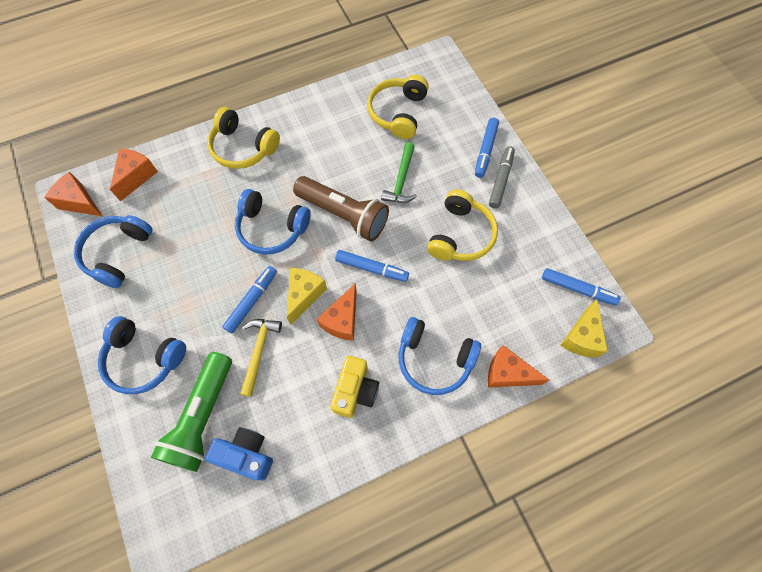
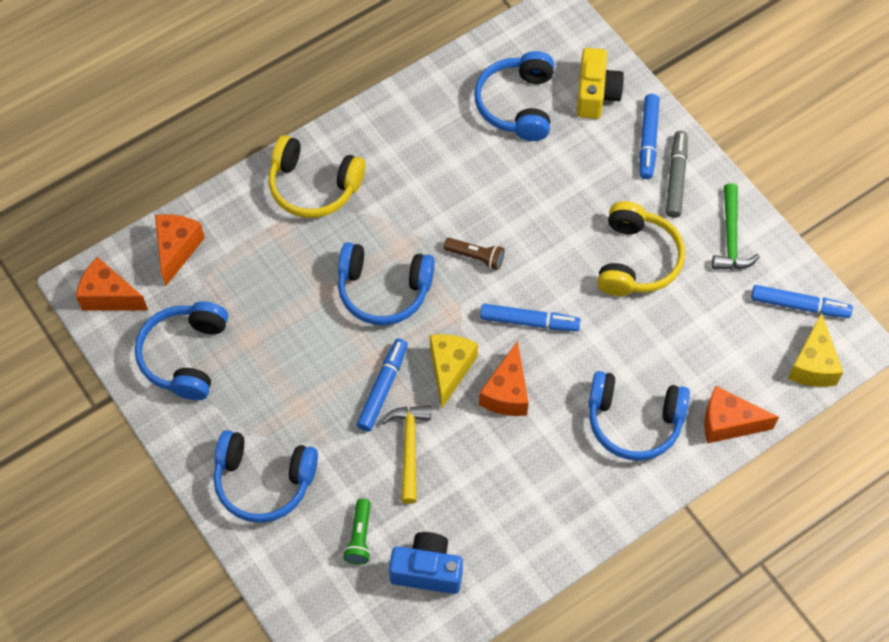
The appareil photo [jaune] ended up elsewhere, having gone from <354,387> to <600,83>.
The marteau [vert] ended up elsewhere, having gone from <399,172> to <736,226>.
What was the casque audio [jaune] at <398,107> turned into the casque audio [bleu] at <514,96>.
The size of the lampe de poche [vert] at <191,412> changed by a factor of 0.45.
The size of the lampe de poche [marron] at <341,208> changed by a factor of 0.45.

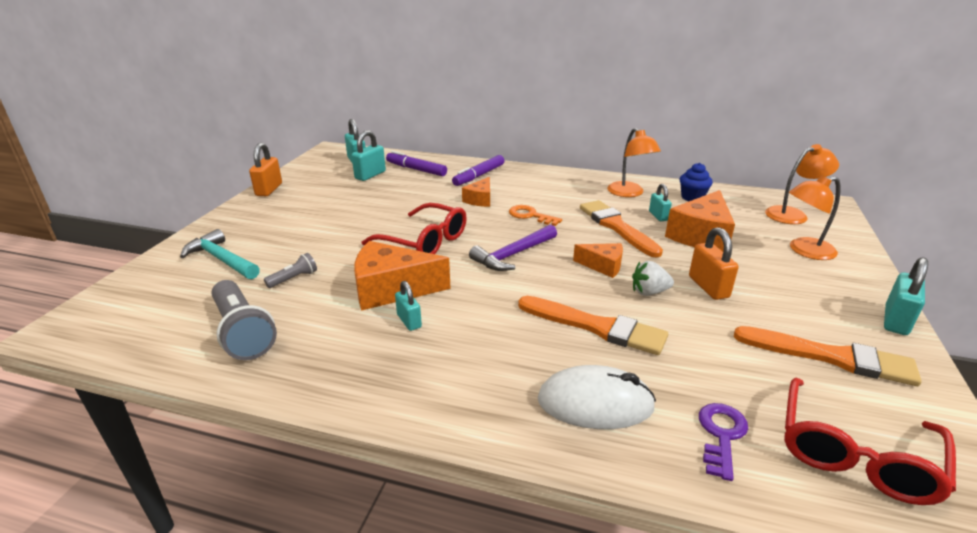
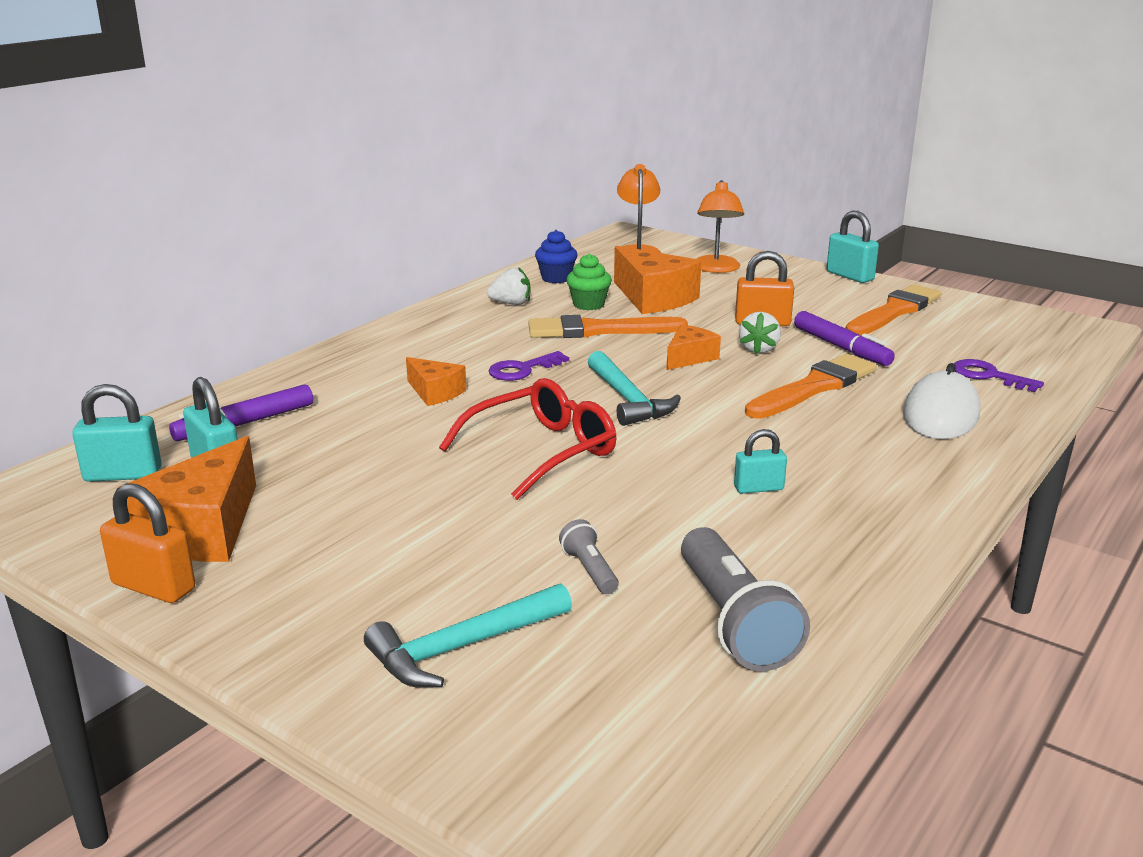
The second view lost the lunettes [rouge] at <870,441>.
The fromage [orange] ended up elsewhere, having gone from <402,276> to <187,499>.
The feutre [violet] ended up elsewhere, having gone from <478,170> to <844,338>.
Where the lampe [orange] stood at <634,162>, the fraise [blanc] came to stand at <509,286>.
Where the cadenas [turquoise] stood at <660,202>, the muffin [vert] came to stand at <589,281>.
What was the marteau [violet] at <513,248> turned into the marteau [turquoise] at <634,388>.
What was the clé [orange] at <535,215> turned into the clé [violet] at <528,366>.
The lampe de poche [gris] at <244,320> ended up facing another way, 90 degrees clockwise from before.

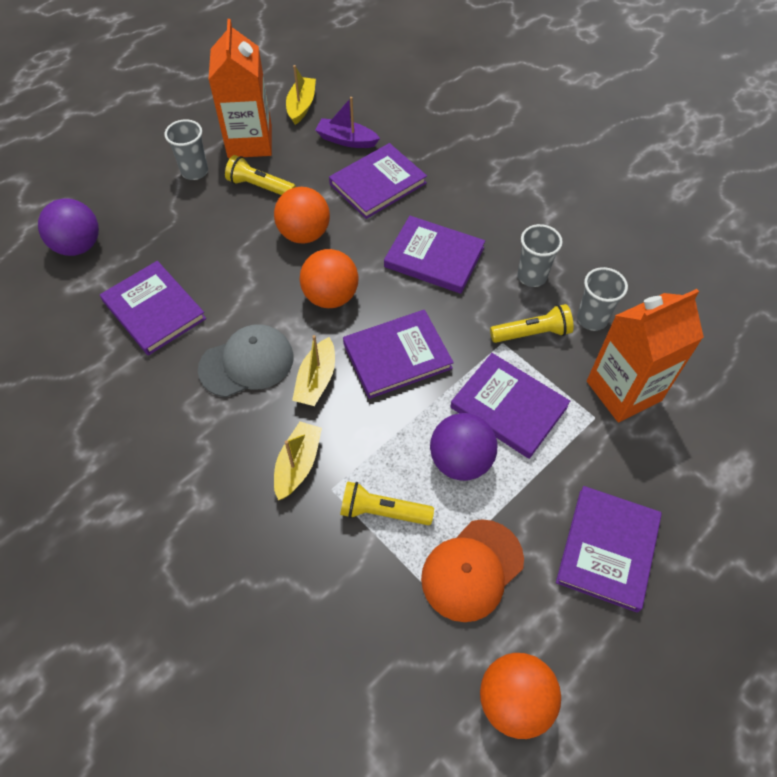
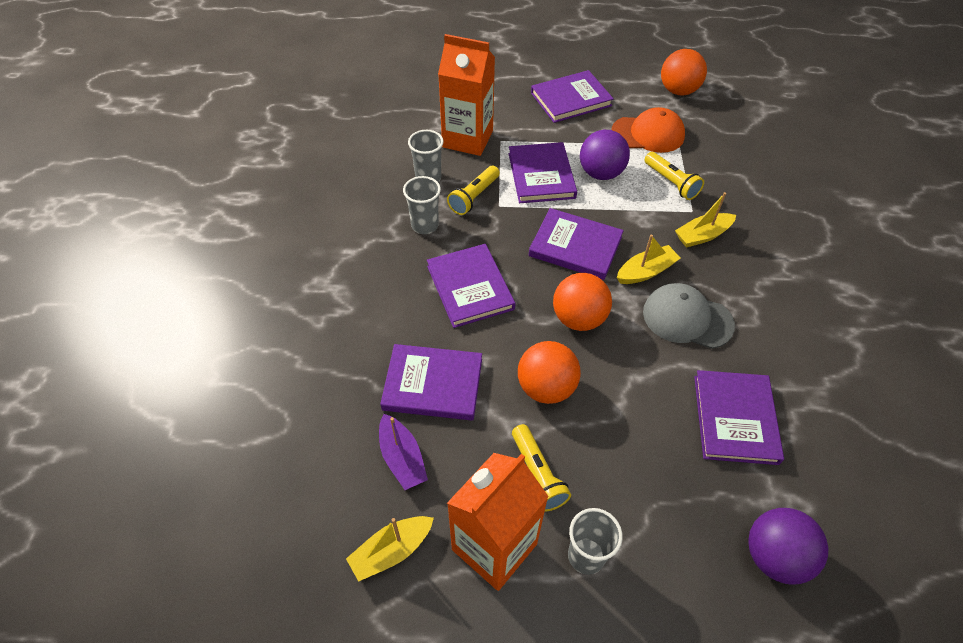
The lampe de poche [jaune] at <532,323> ended up facing another way, 90 degrees counterclockwise from before.

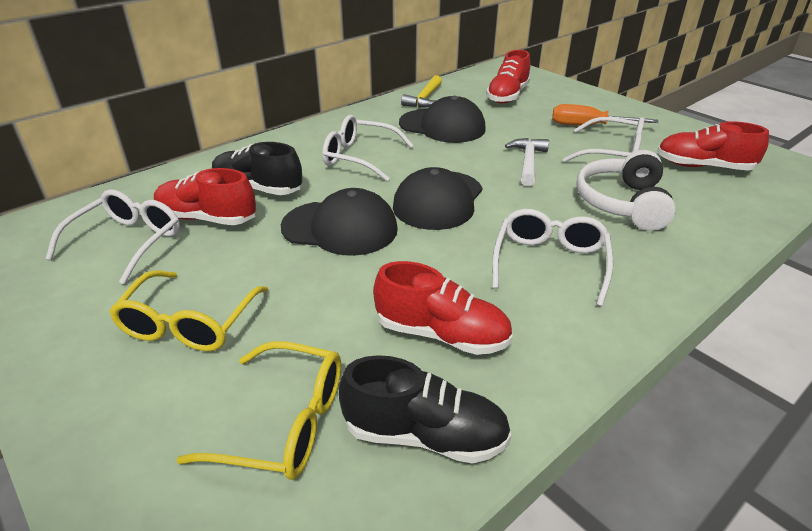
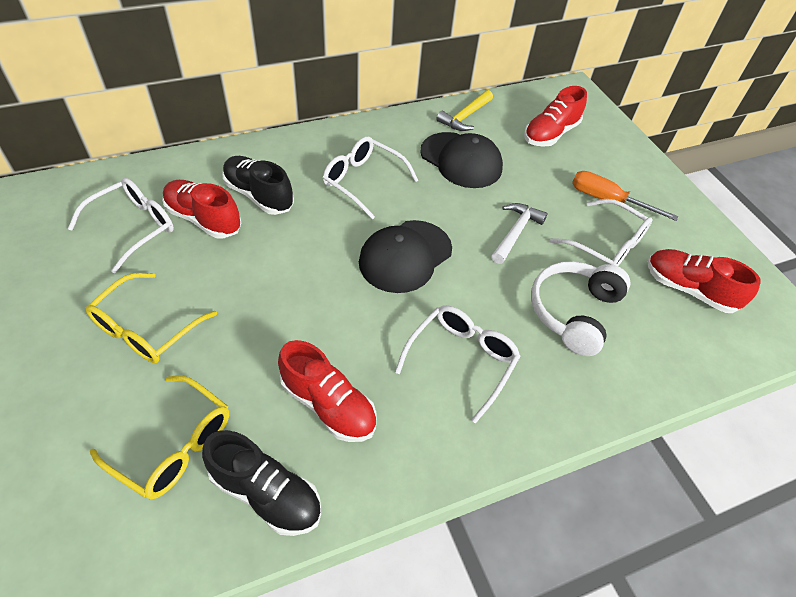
The second view lost the casquette [noir] at <339,222>.

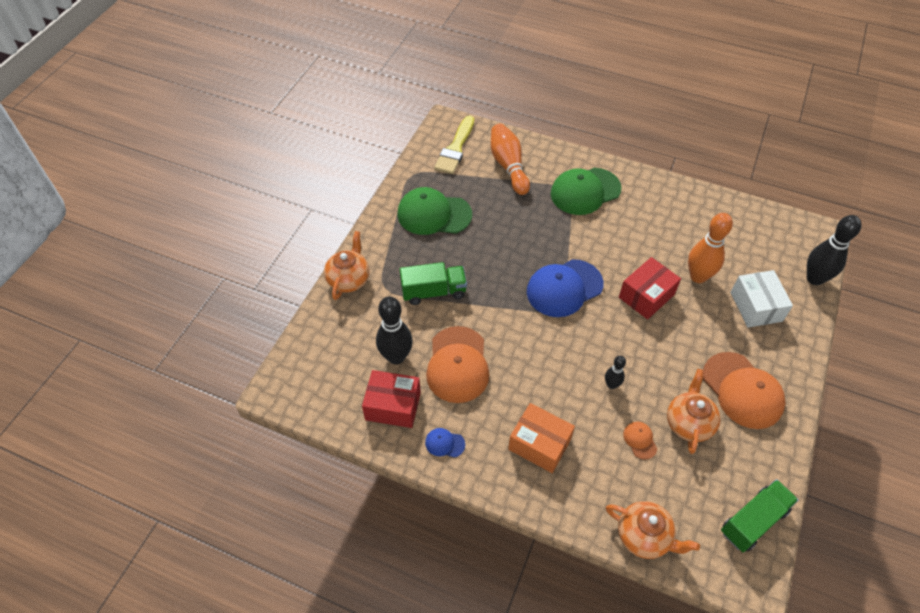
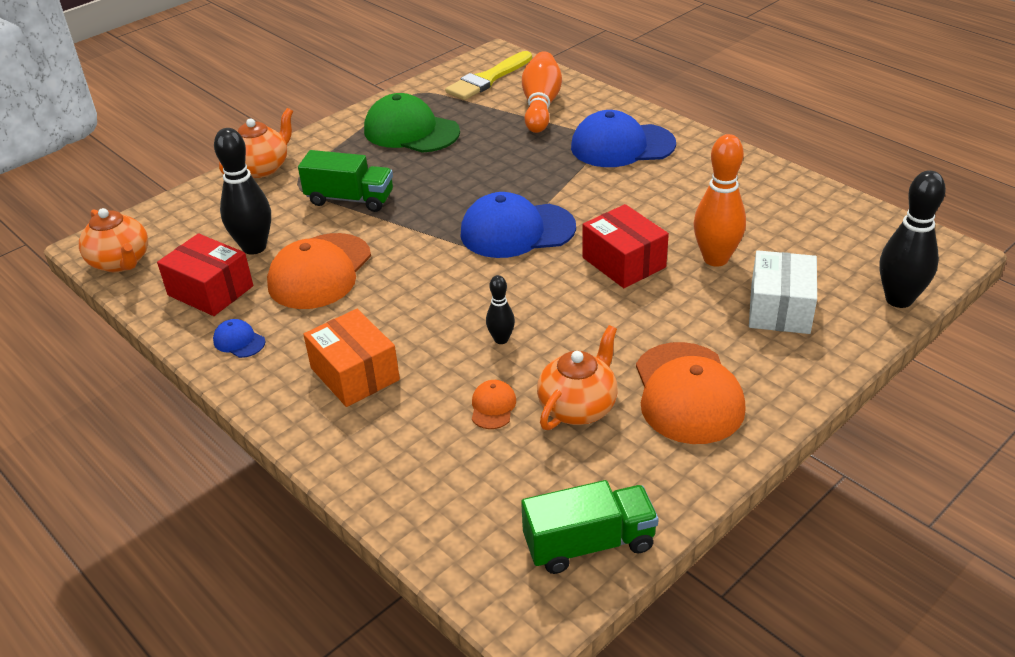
The théière [orange] ended up elsewhere, having gone from <653,530> to <113,240>.
What was the casquette [vert] at <586,191> turned into the casquette [bleu] at <623,138>.
The boîte [rouge] at <650,288> ended up facing another way, 75 degrees clockwise from before.

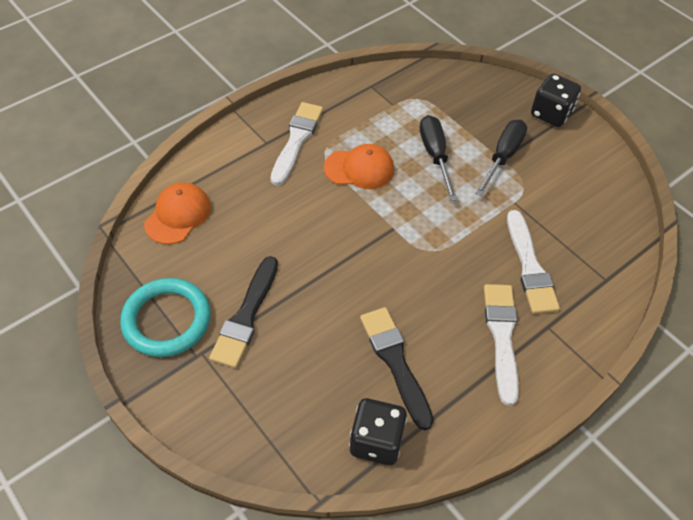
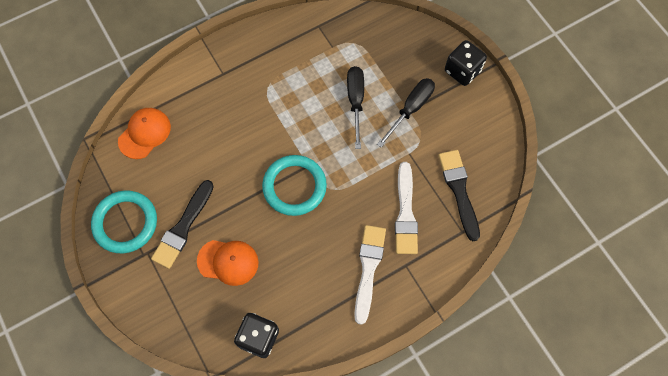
The second view lost the pinceau [blanc] at <297,144>.
The second view gained the anneau [turquoise] at <294,185>.
The casquette [orange] ended up elsewhere, having gone from <359,166> to <228,263>.
The pinceau [noir] ended up elsewhere, having gone from <397,368> to <459,195>.

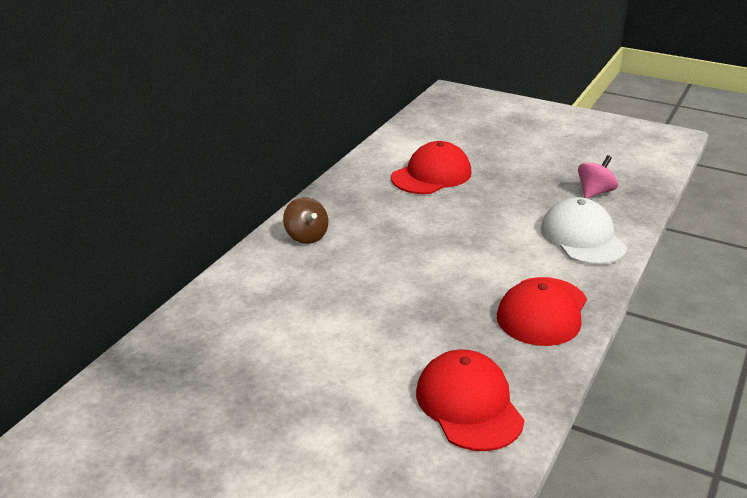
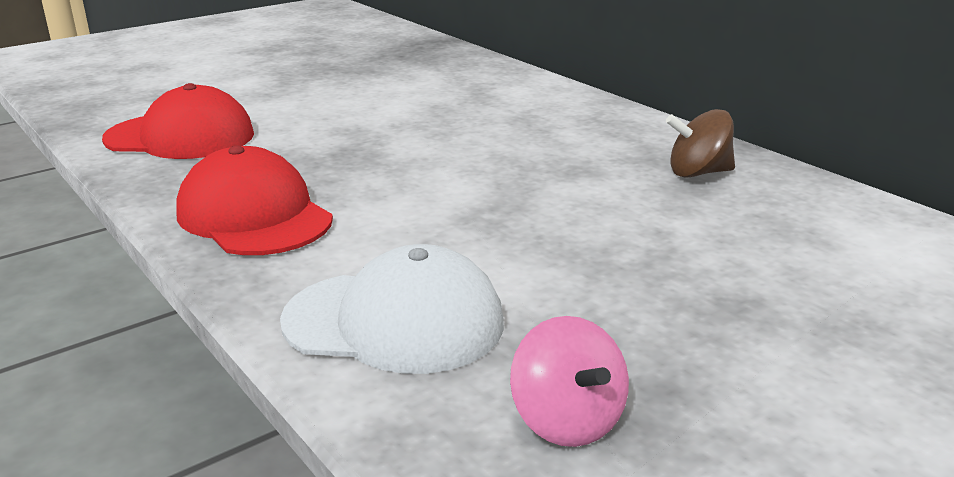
The second view lost the casquette [rouge] at <431,167>.
The toupie [marron] ended up elsewhere, having gone from <305,220> to <700,143>.

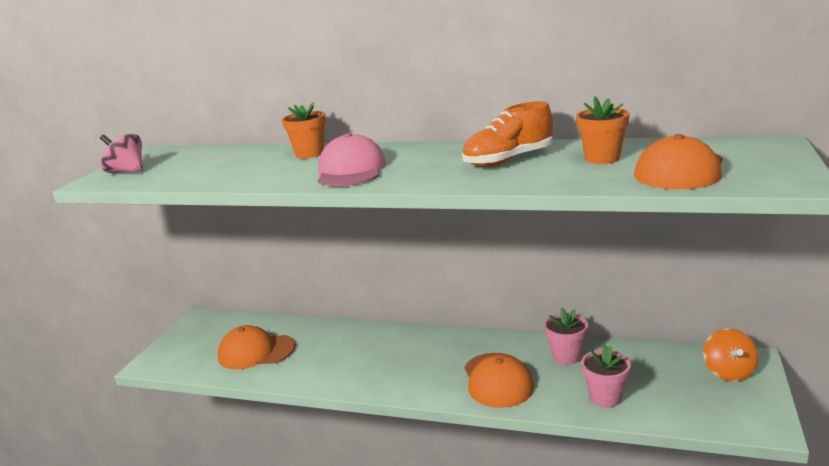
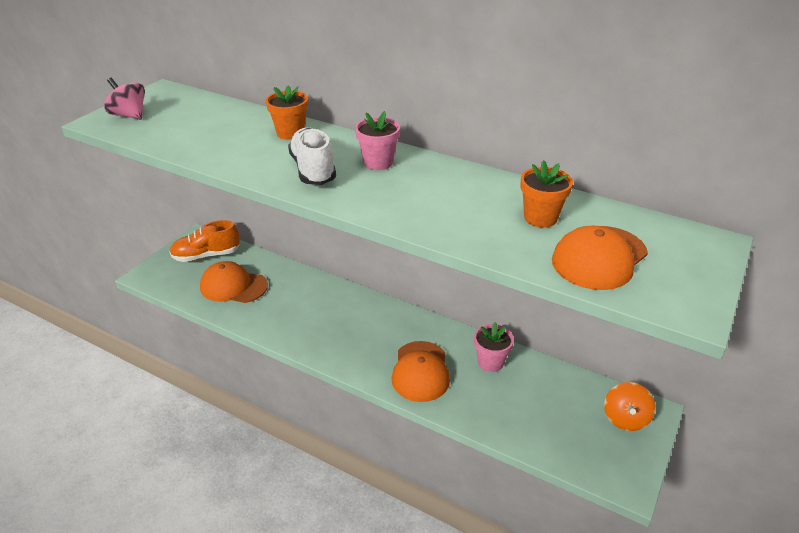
The chaussure [orange] ended up elsewhere, having gone from <507,134> to <205,241>.
The pot de fleurs [rose] ended up elsewhere, having gone from <606,376> to <377,140>.
Where the casquette [rose] stood at <352,159>, the chaussure [blanc] came to stand at <312,156>.

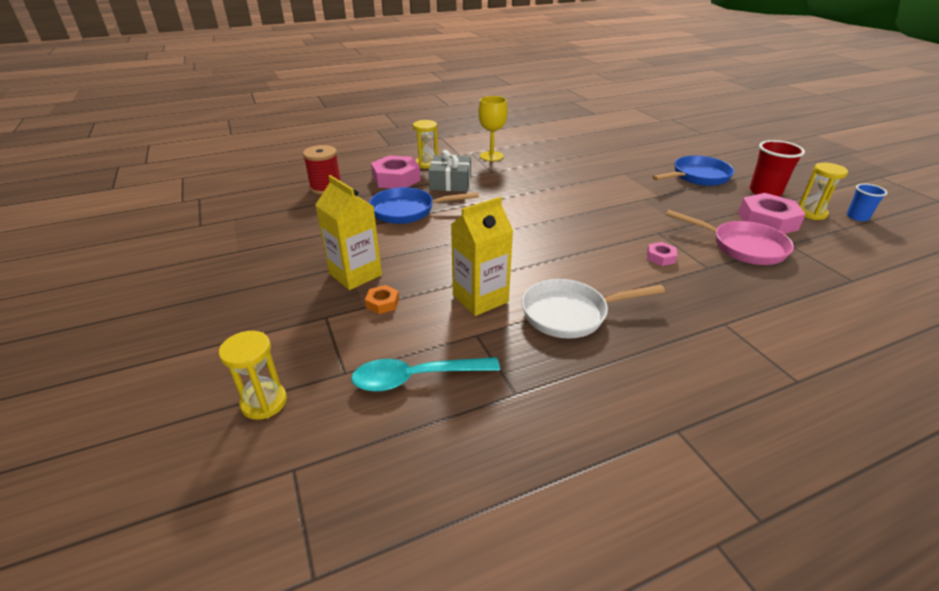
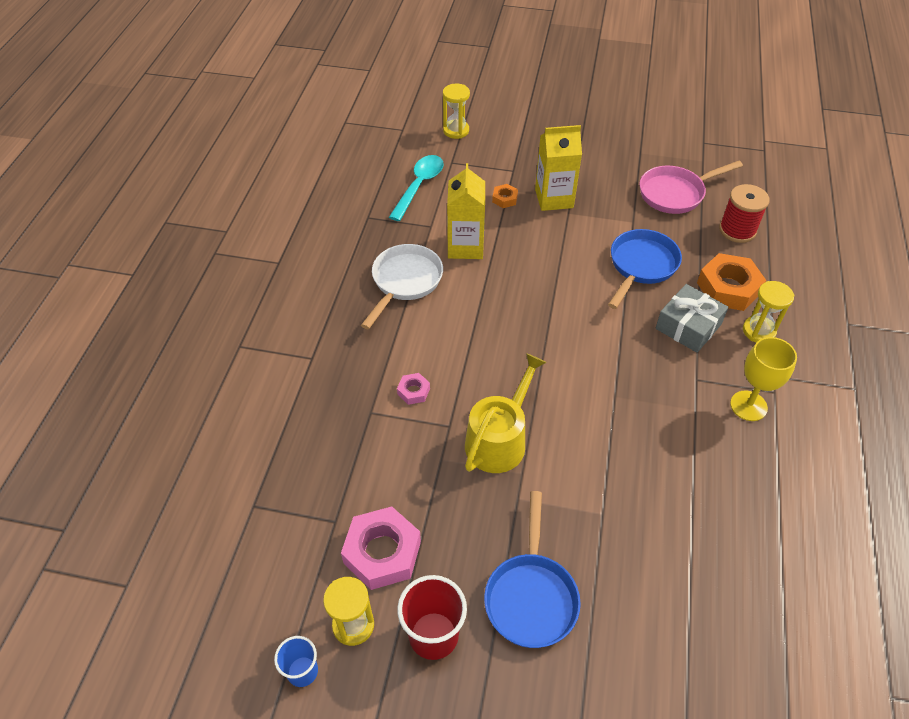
The second view gained the arrosoir [jaune] at <506,413>.
The poêle [rose] ended up elsewhere, having gone from <730,237> to <691,187>.
What was the écrou [rose] at <396,171> turned into the écrou [orange] at <732,282>.

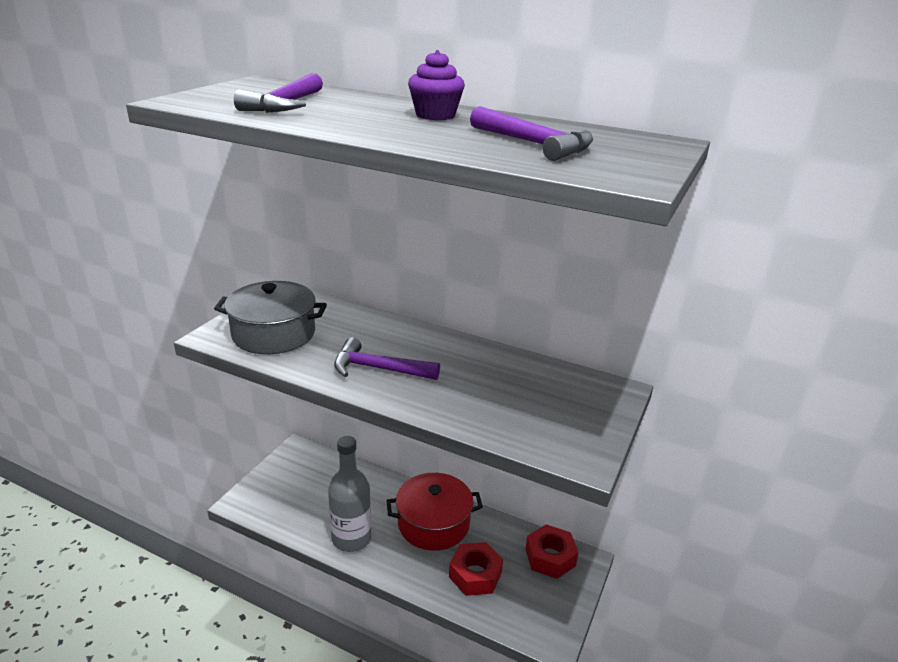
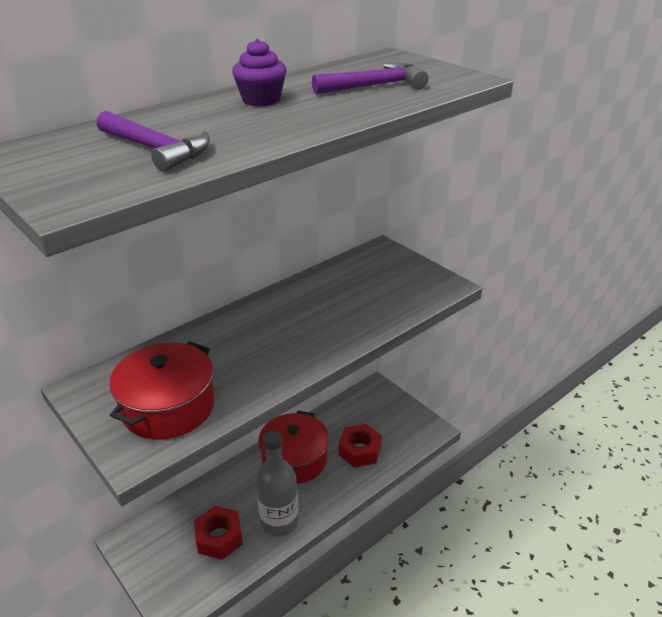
The second view lost the marteau [violet] at <387,359>.
The écrou [rouge] ended up elsewhere, having gone from <552,551> to <218,533>.
What was the marmite [gris] at <270,317> turned into the marmite [rouge] at <162,390>.

